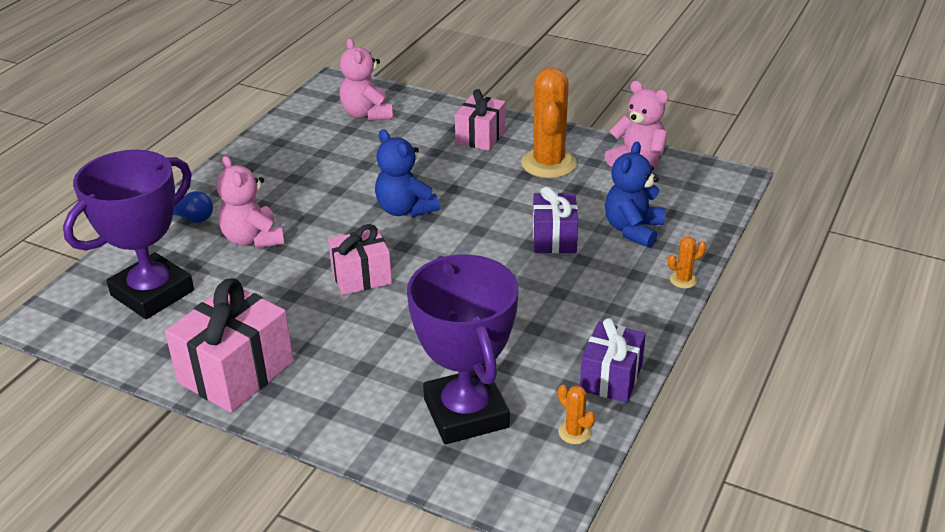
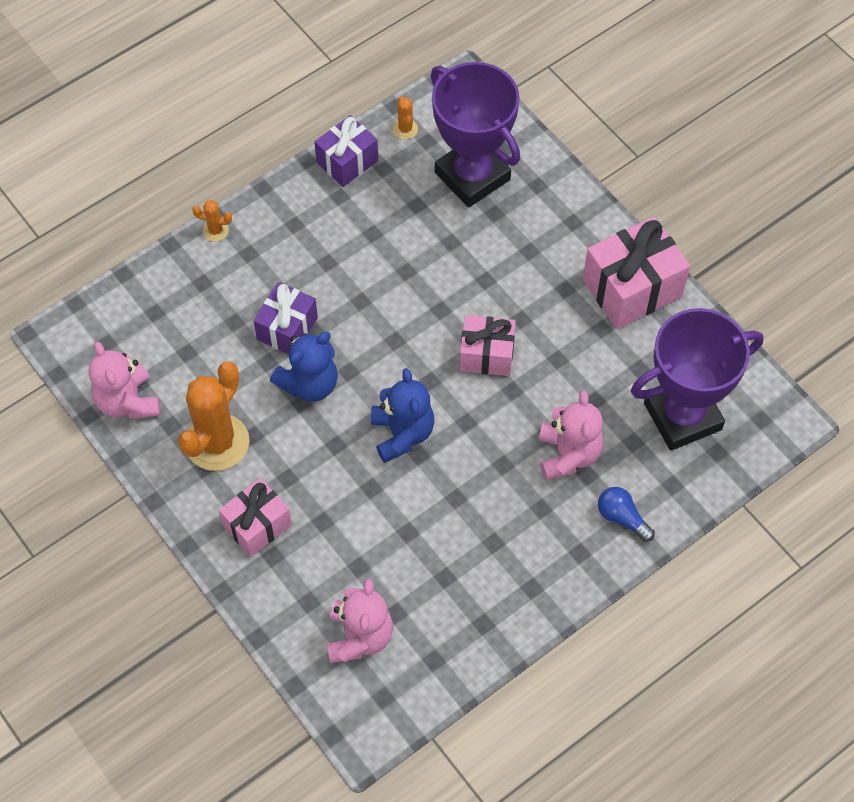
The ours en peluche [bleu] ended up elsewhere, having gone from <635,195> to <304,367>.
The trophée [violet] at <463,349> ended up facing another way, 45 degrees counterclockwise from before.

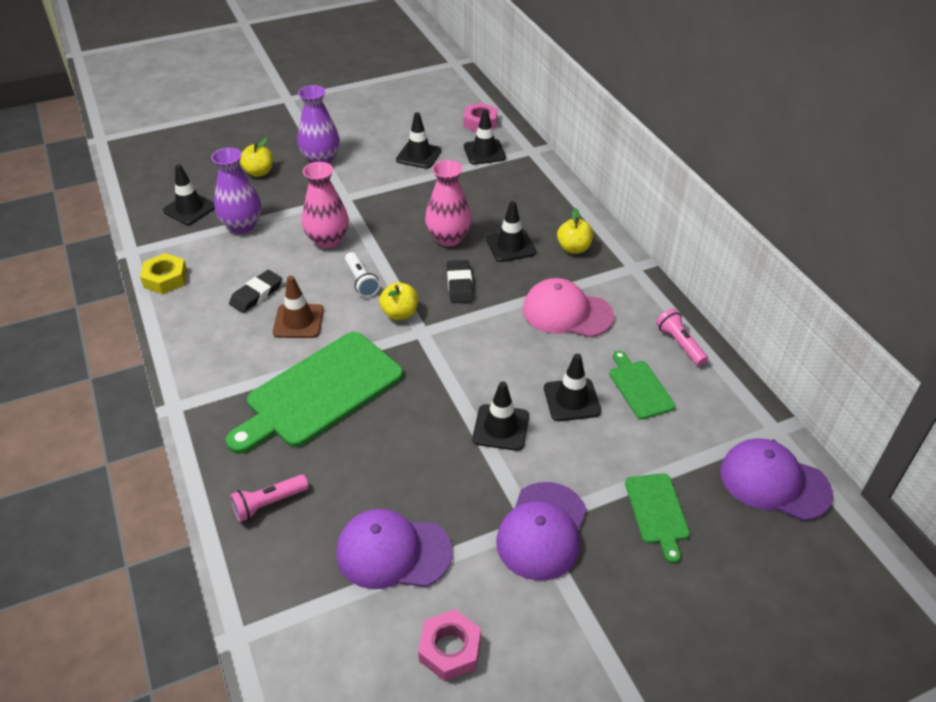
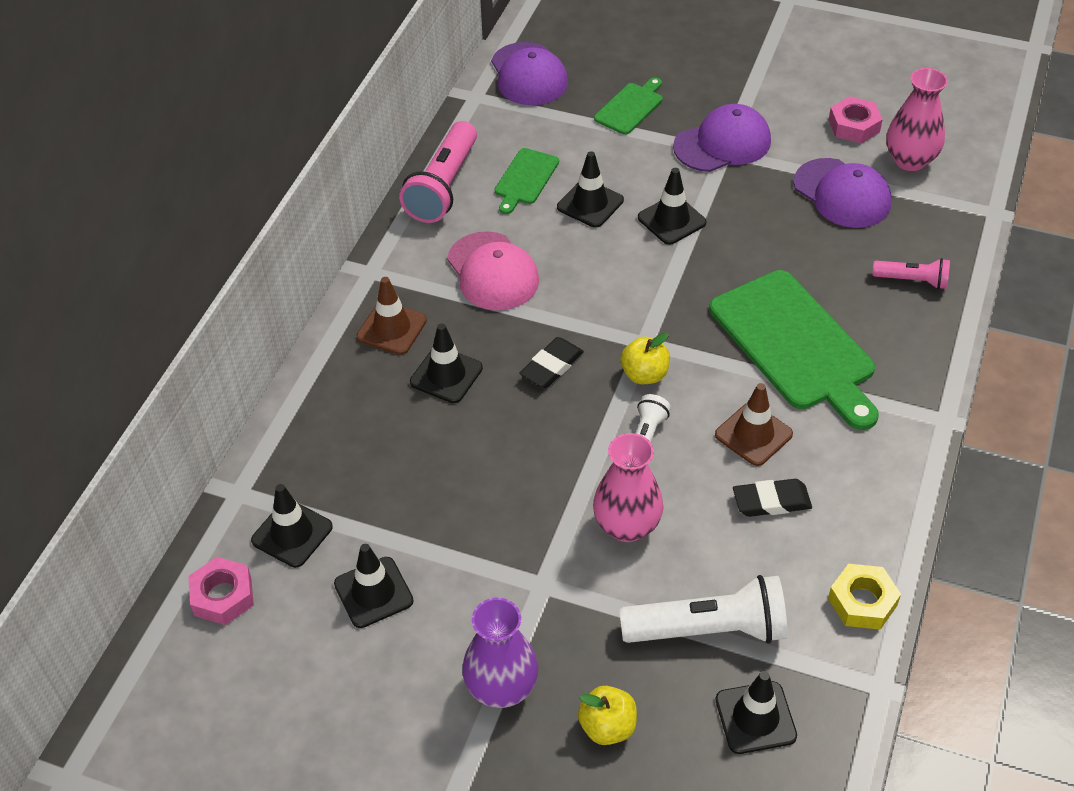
The vase [rose] ended up elsewhere, having gone from <448,203> to <917,119>.
Where the vase [violet] stood at <236,190>, the lampe de poche [blanc] came to stand at <703,609>.
Where the pomme [jaune] stood at <575,231>, the cône de chantier [marron] came to stand at <392,316>.
The planche à découper [vert] at <314,393> ended up facing another way, 60 degrees clockwise from before.
The size of the lampe de poche [rose] at <682,337> changed by a factor of 1.82.

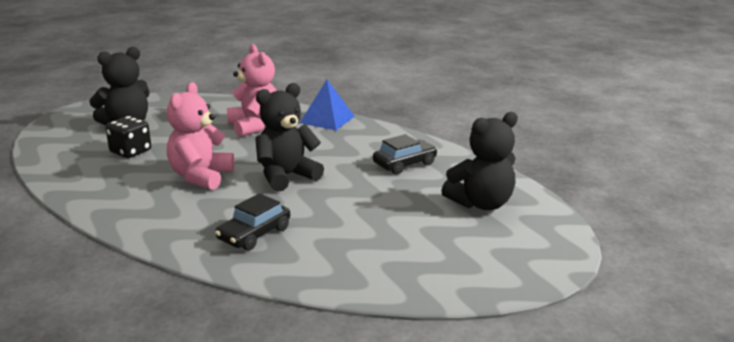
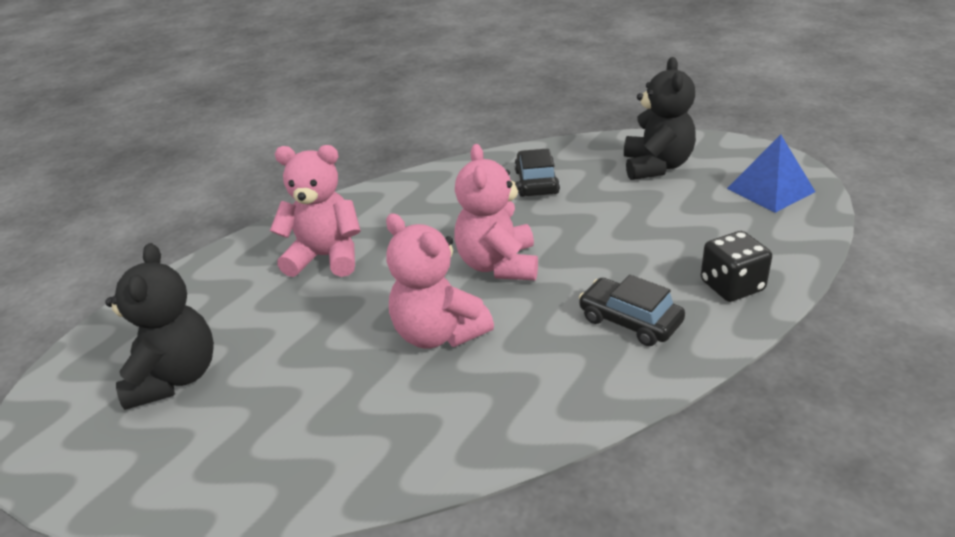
The dé [noir] ended up elsewhere, having gone from <128,137> to <736,266>.
The pyramide [bleu] ended up elsewhere, having gone from <327,105> to <771,174>.
What was the ours en peluche [noir] at <289,137> turned into the ours en peluche [rose] at <496,212>.
The voiture [noir] at <252,222> ended up facing another way, 150 degrees clockwise from before.

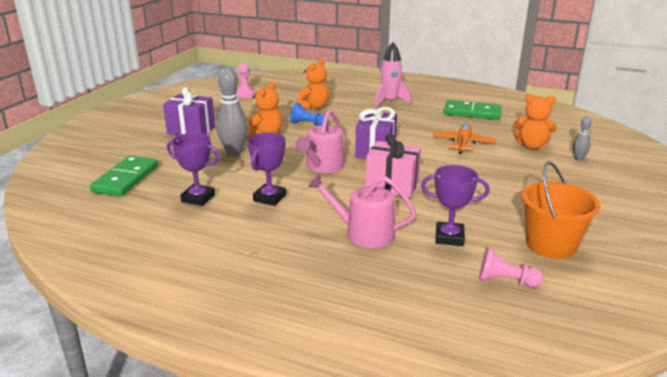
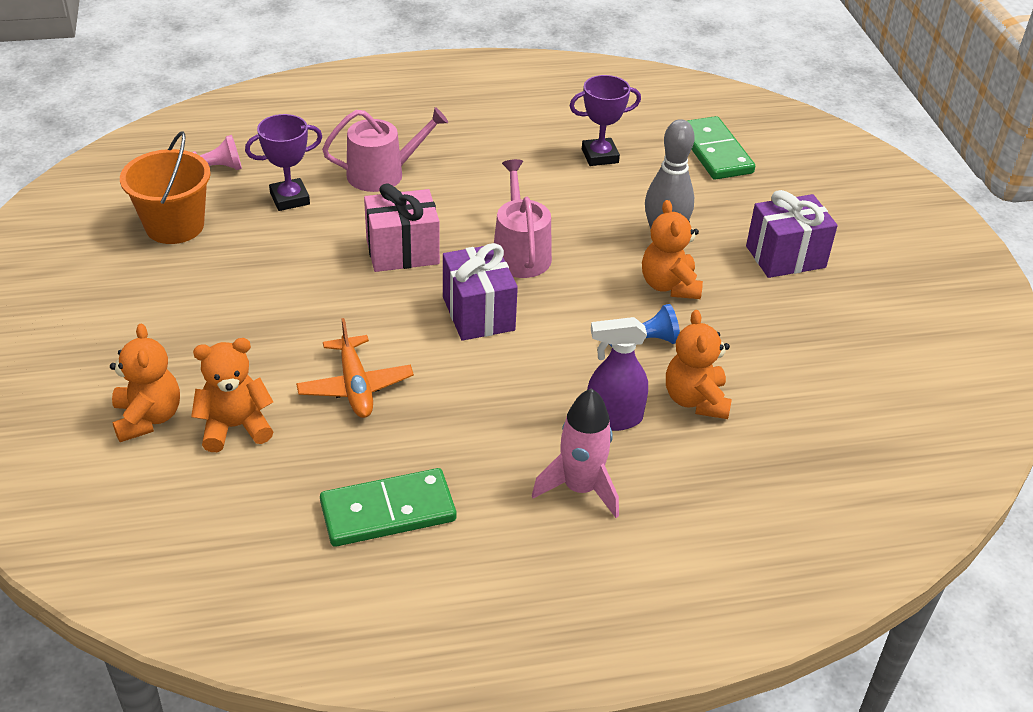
The second view lost the pion [rose] at <245,80>.
The second view lost the trophée [violet] at <266,169>.
The second view gained the vaporisateur [violet] at <617,374>.
Where the quille [gris] stood at <582,138>, the ours en peluche [orange] came to stand at <145,382>.

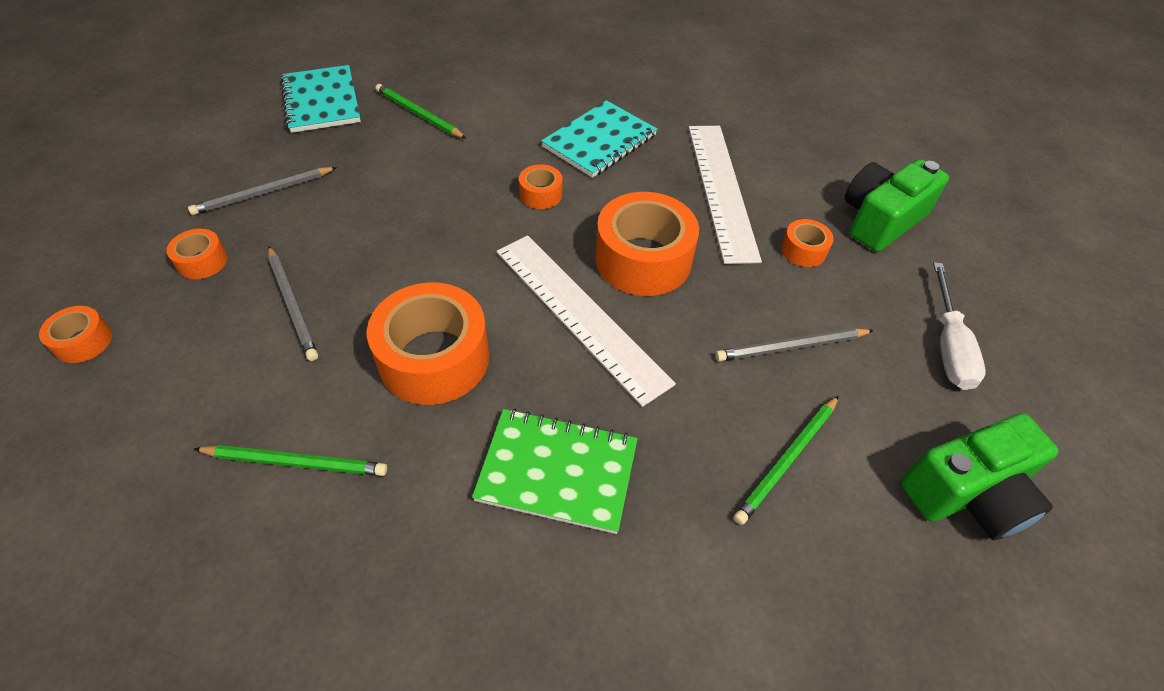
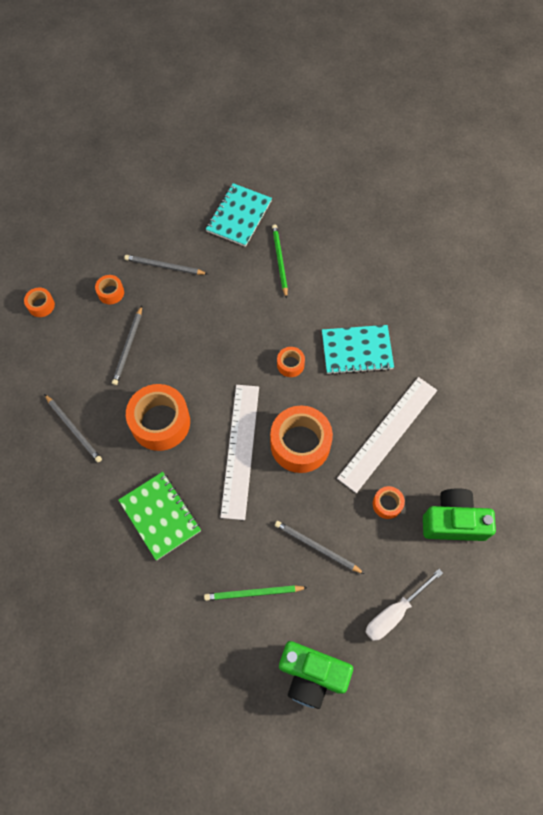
What was the crayon [vert] at <290,460> turned into the crayon [gris] at <73,428>.

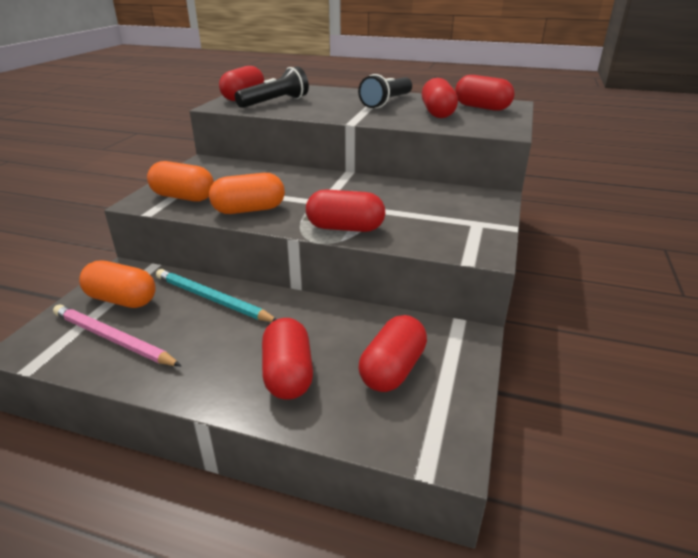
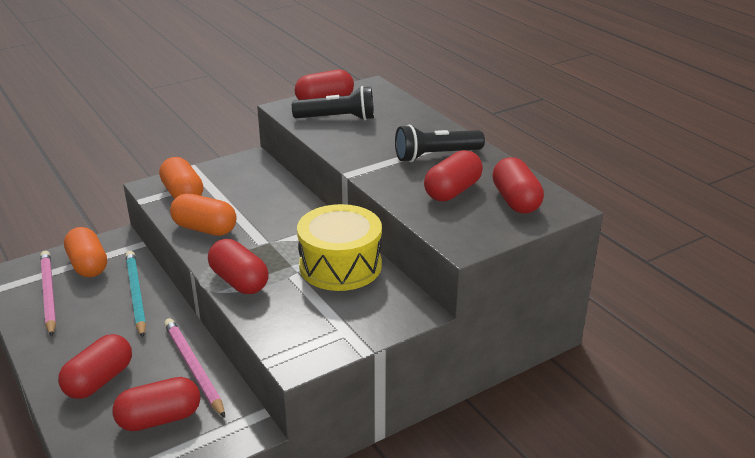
The second view gained the crayon [rose] at <194,368>.
The second view gained the tambour [jaune] at <339,247>.

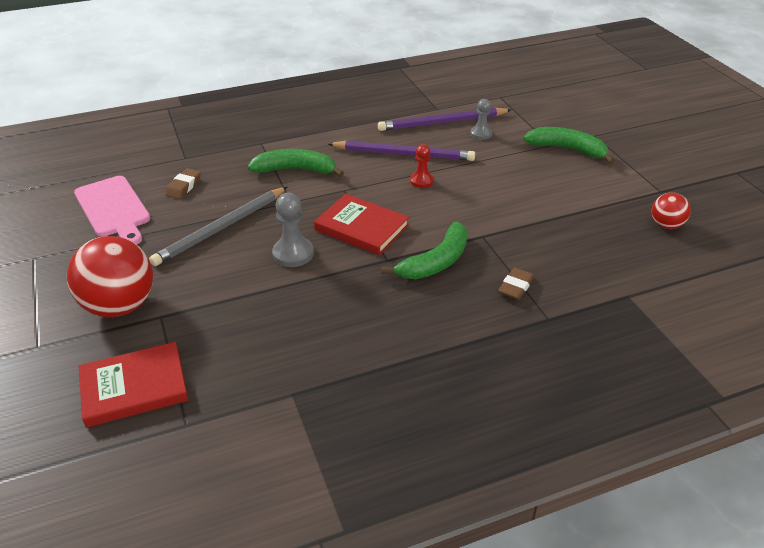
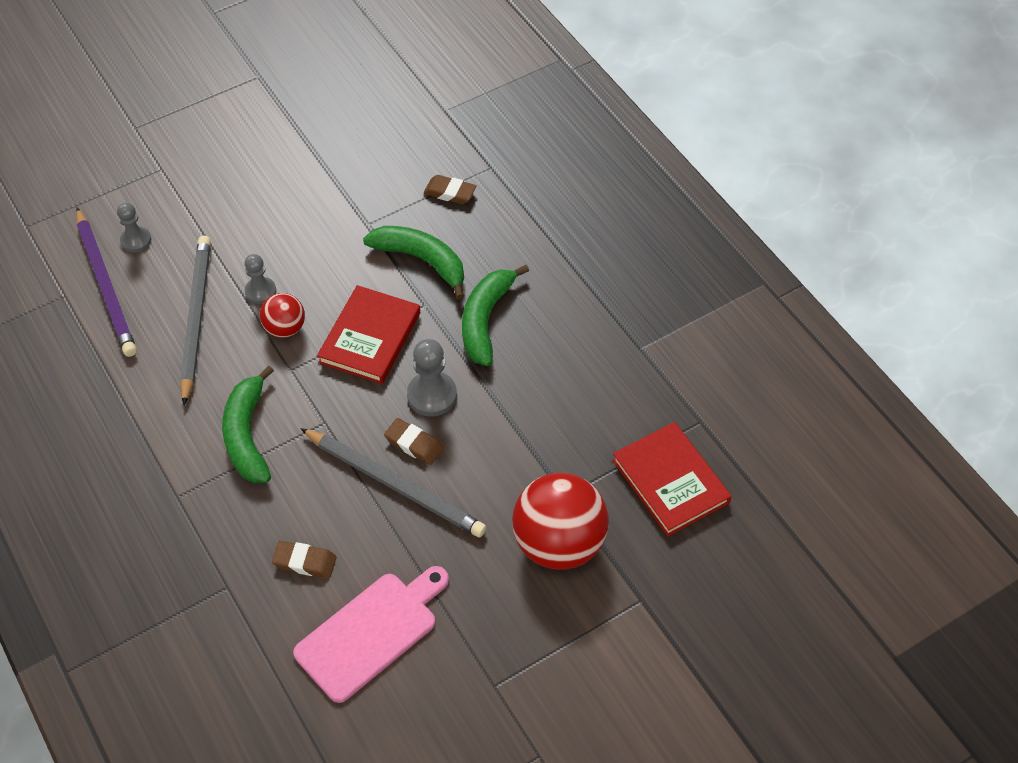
The second view gained the gomme [marron] at <413,441>.
The banane [vert] ended up elsewhere, having gone from <569,145> to <495,315>.
The balle [rouge] ended up elsewhere, having gone from <671,210> to <282,315>.
What was the crayon [violet] at <401,151> turned into the crayon [gris] at <195,320>.
What was the pion [rouge] at <422,166> turned into the pion [gris] at <260,279>.

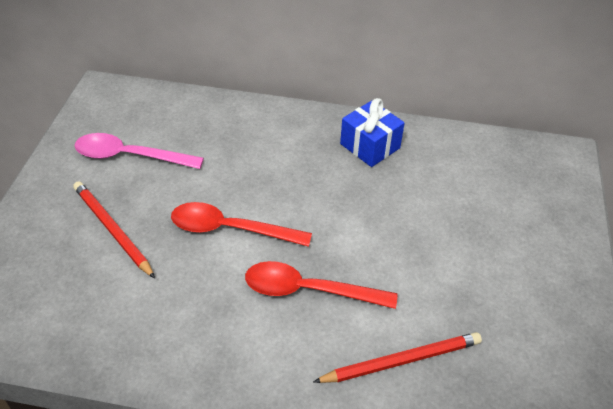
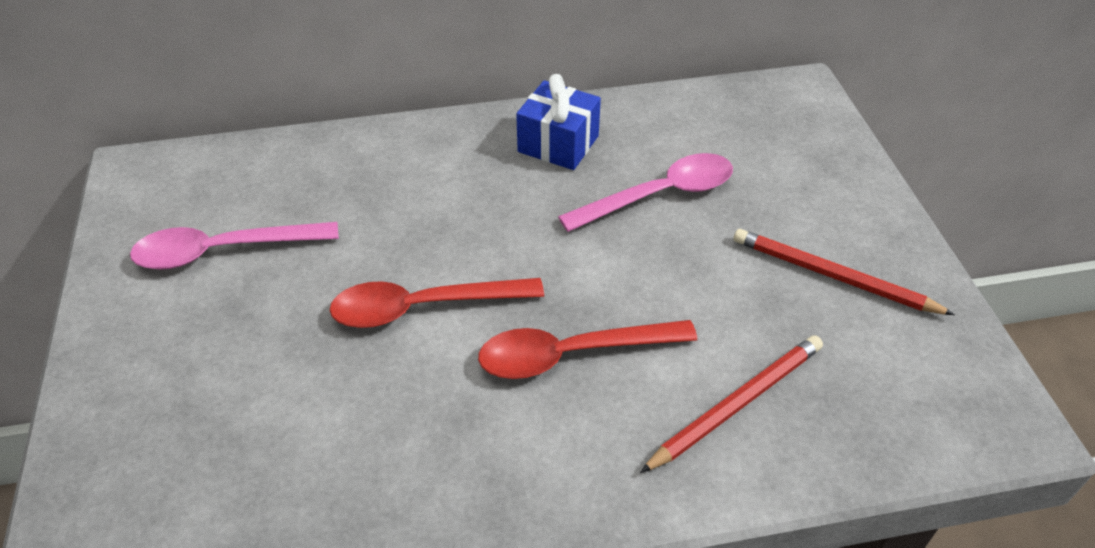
The second view gained the cuillère [rose] at <645,192>.
The crayon [rouge] ended up elsewhere, having gone from <114,229> to <844,272>.

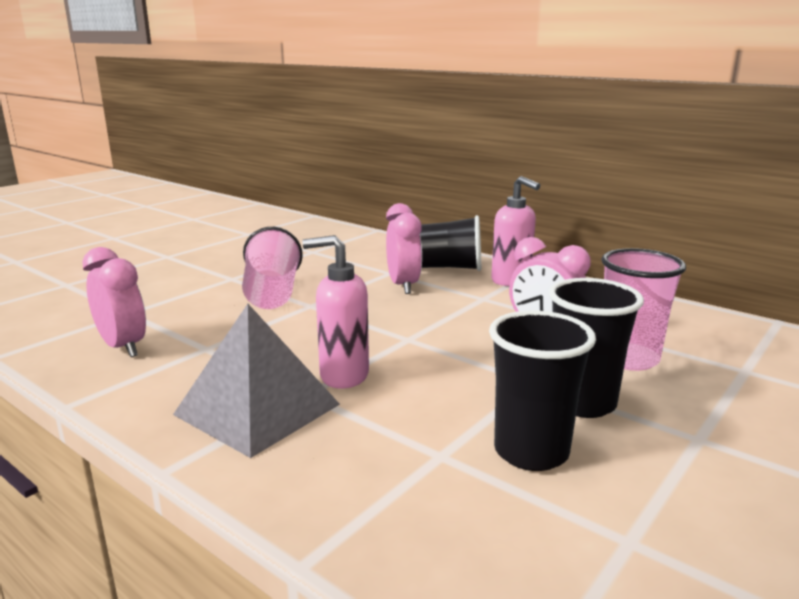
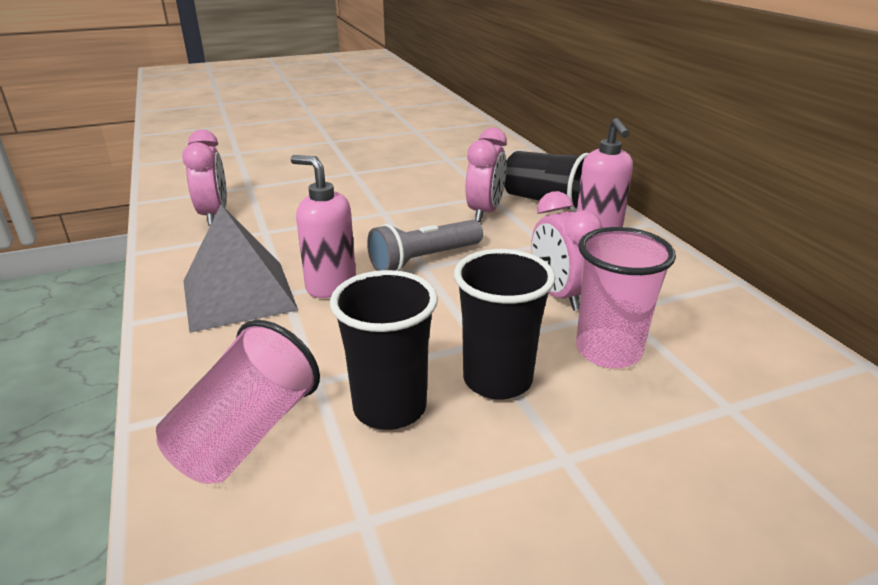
The second view gained the lampe de poche [gris] at <425,245>.
The gobelet [rose] ended up elsewhere, having gone from <272,268> to <238,402>.

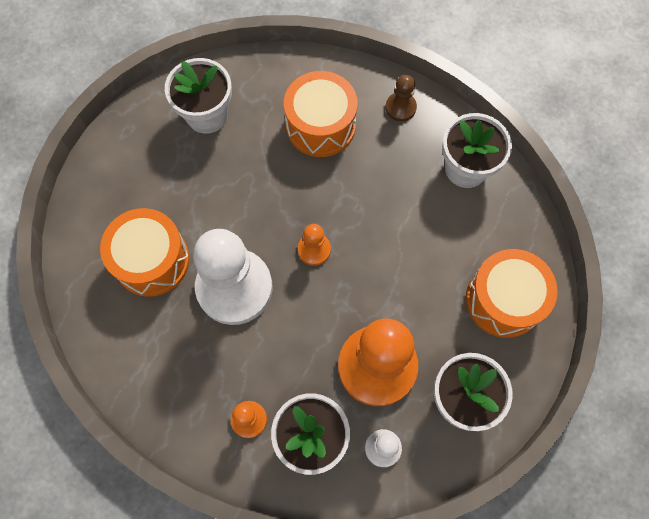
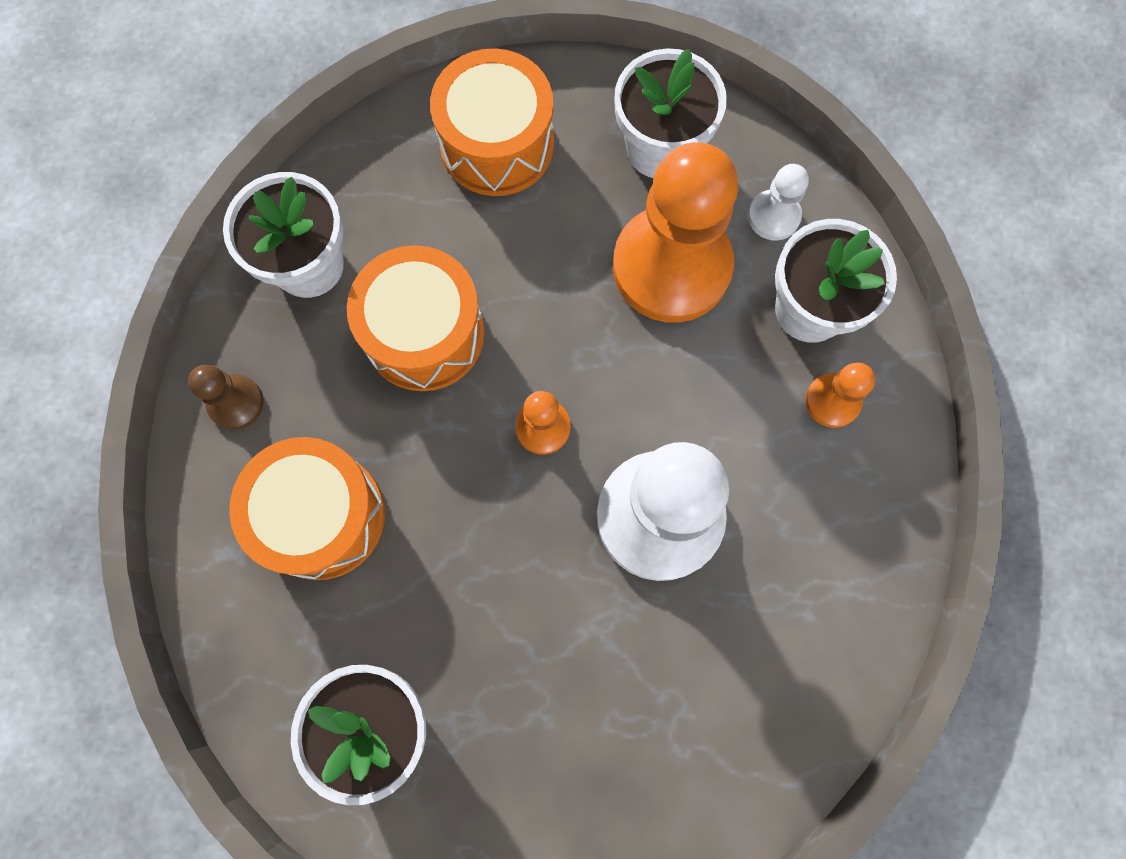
The tambour [orange] ended up elsewhere, having gone from <144,252> to <416,318>.

